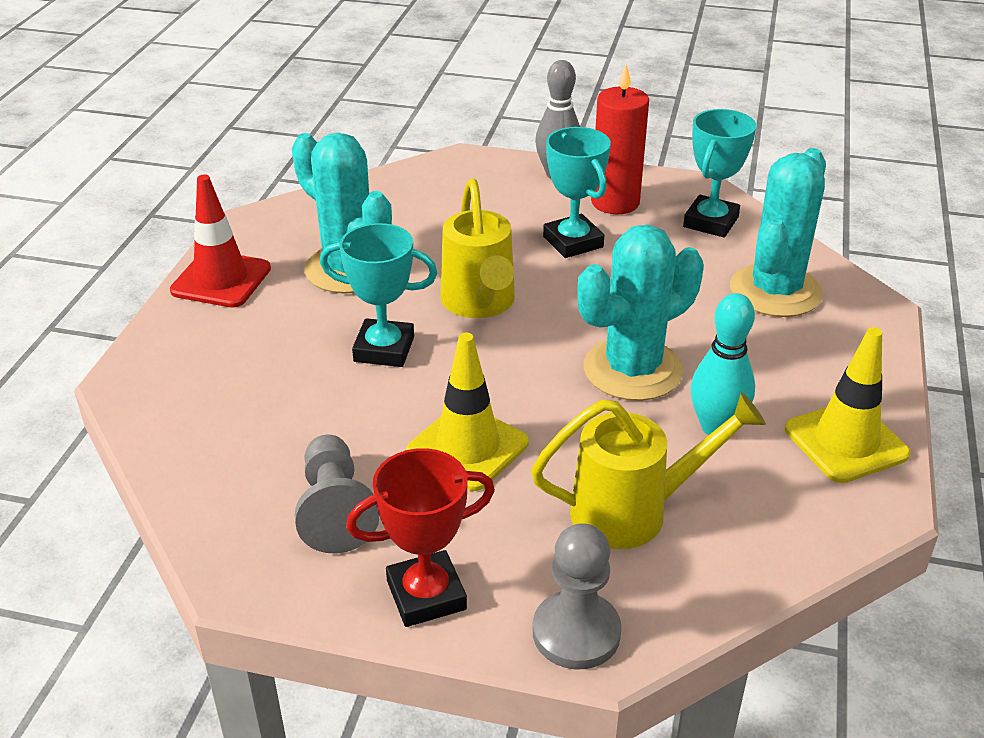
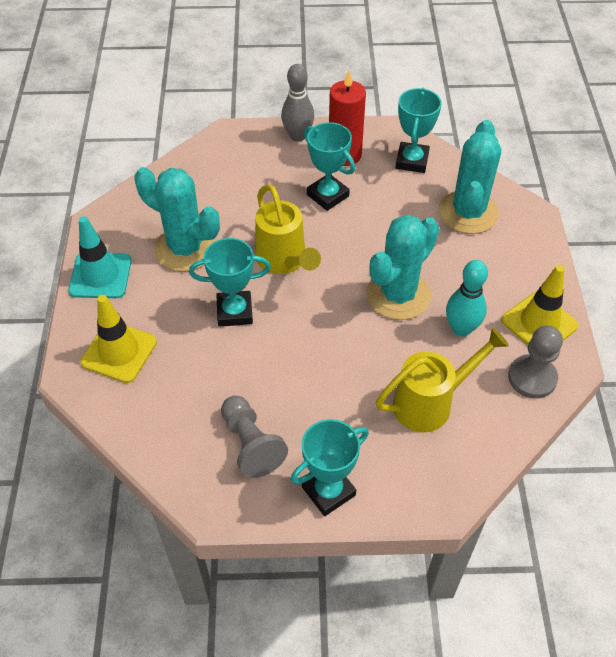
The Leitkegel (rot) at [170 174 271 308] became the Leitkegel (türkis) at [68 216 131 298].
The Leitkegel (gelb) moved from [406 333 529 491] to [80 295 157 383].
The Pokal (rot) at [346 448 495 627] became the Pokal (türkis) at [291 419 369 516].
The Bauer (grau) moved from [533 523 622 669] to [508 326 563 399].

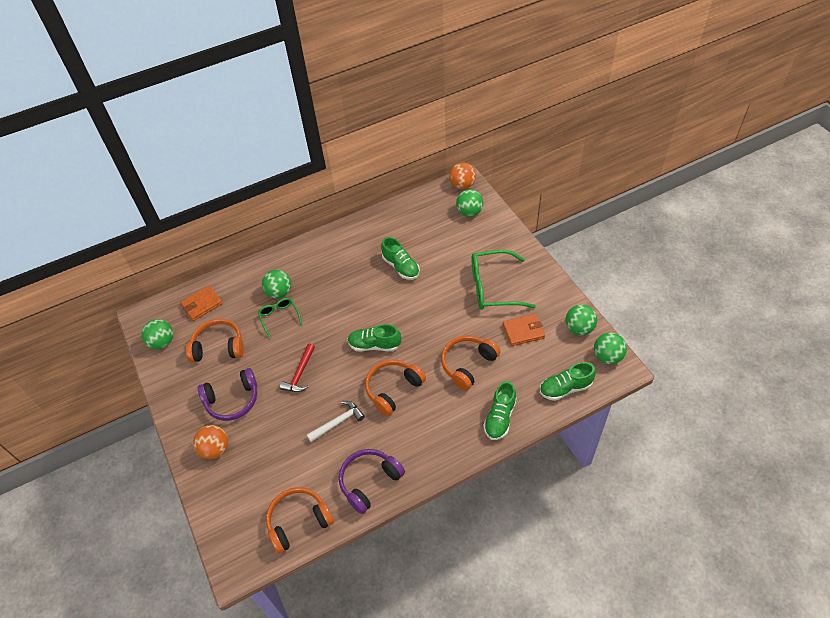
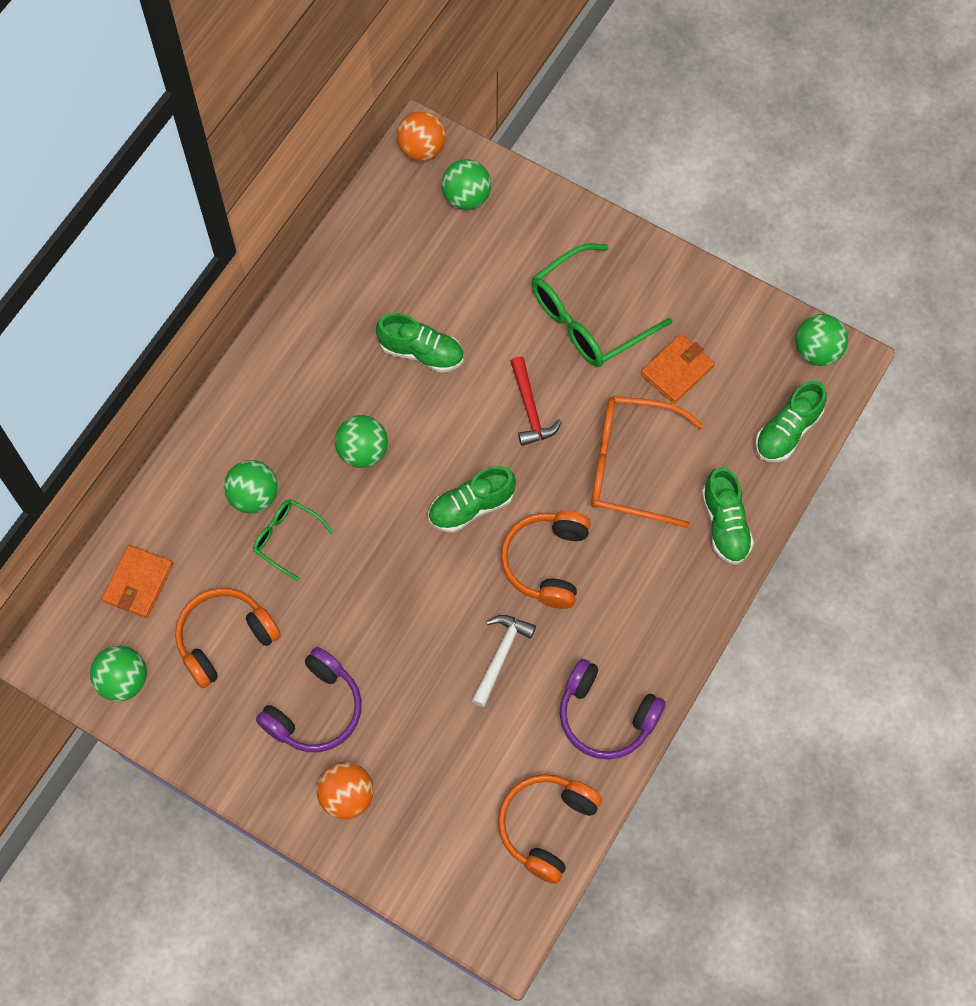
The Ball (grün) moved from [566 305 597 335] to [335 415 388 468].
The Hammer (rot) moved from [280 343 315 392] to [510 356 562 446].
The Kopfhörer (lila) at [339 449 405 514] turned 75 degrees counterclockwise.
The Kopfhörer (orange) at [441 336 501 390] was replaced by the Brille (orange) at [591 396 704 528].

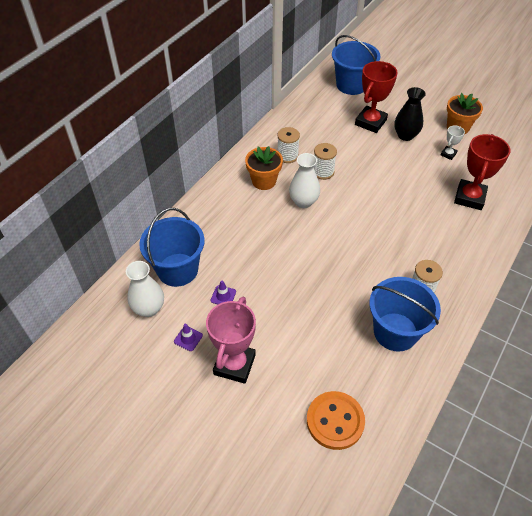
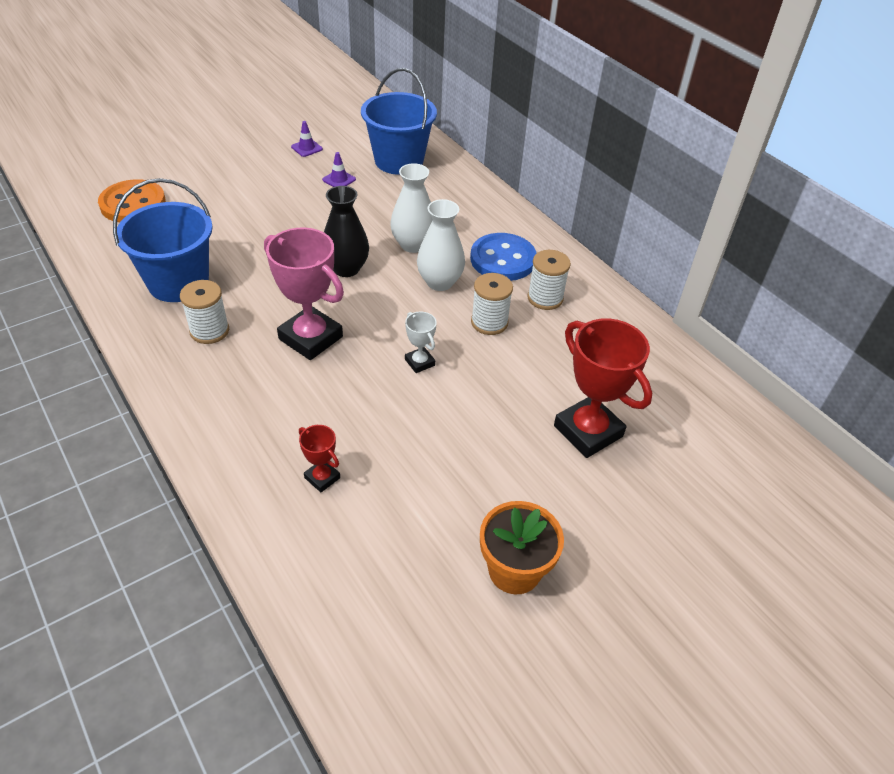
The Pokal (rosa) moved from [206 297 256 384] to [264 228 344 360].
The Pokal (rot) at [454 134 510 210] changed to 0.48 times the size.
The Vase (schwarz) moved from [394 87 426 141] to [324 186 369 277].
The Vase (weiß) moved from [126 261 164 317] to [390 163 433 253].
The Pokal (weiß) moved from [441 125 465 160] to [405 312 437 373].
The Blumentopf (orange) at [245 146 283 190] was replaced by the Knopf (blau) at [470 233 537 281].
The Eimer (blau) at [332 35 381 95] disappeared.

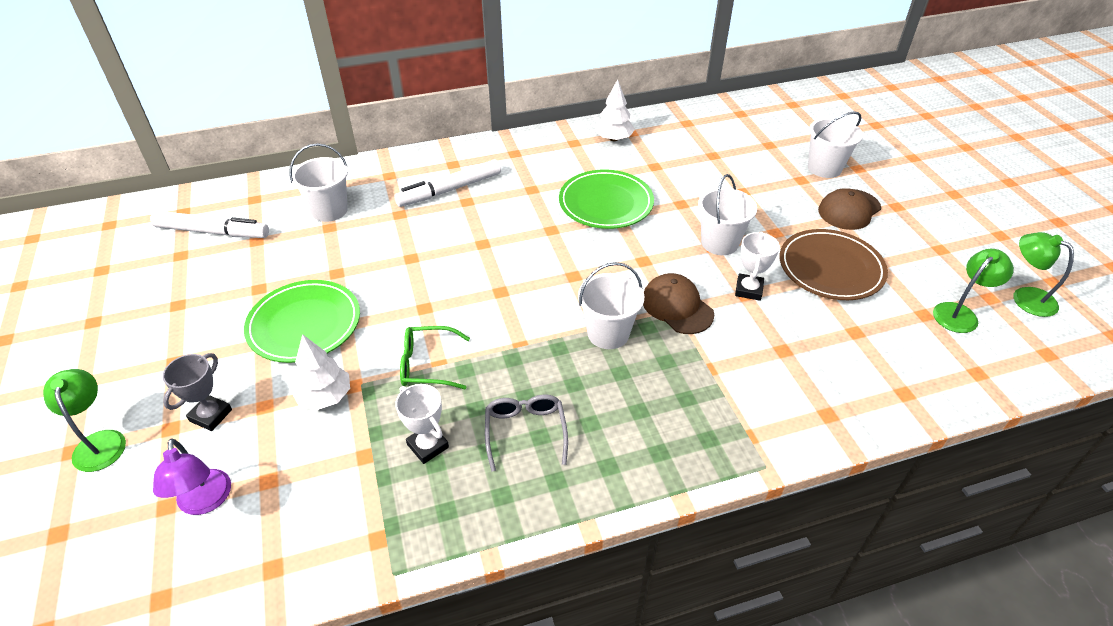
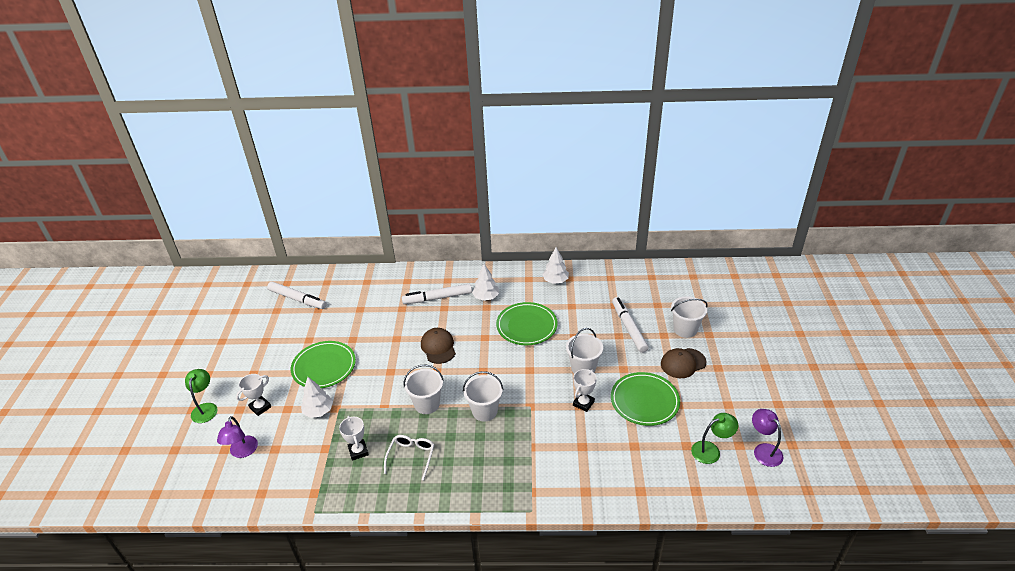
The Pokal (grau) at [163 353 232 431] became the Pokal (weiß) at [236 374 271 416].
The Brille (grau) at [485 395 568 472] became the Brille (weiß) at [384 435 435 480].
The Eimer (weiß) moved from [289 143 348 222] to [404 365 444 414].
The Kappe (braun) moved from [643 273 714 334] to [421 328 456 364].
The Baum (weiß) at [472 264 499 301] appeared.
The Teller (braun) at [780 229 888 300] became the Teller (grün) at [611 372 680 426].
The Filzstift (weiß) at [612 297 649 353] appeared.
The Lampe (grün) at [1014 232 1074 317] became the Lampe (lila) at [752 409 784 467].
The Brille (grün) at [400 326 470 389] disappeared.

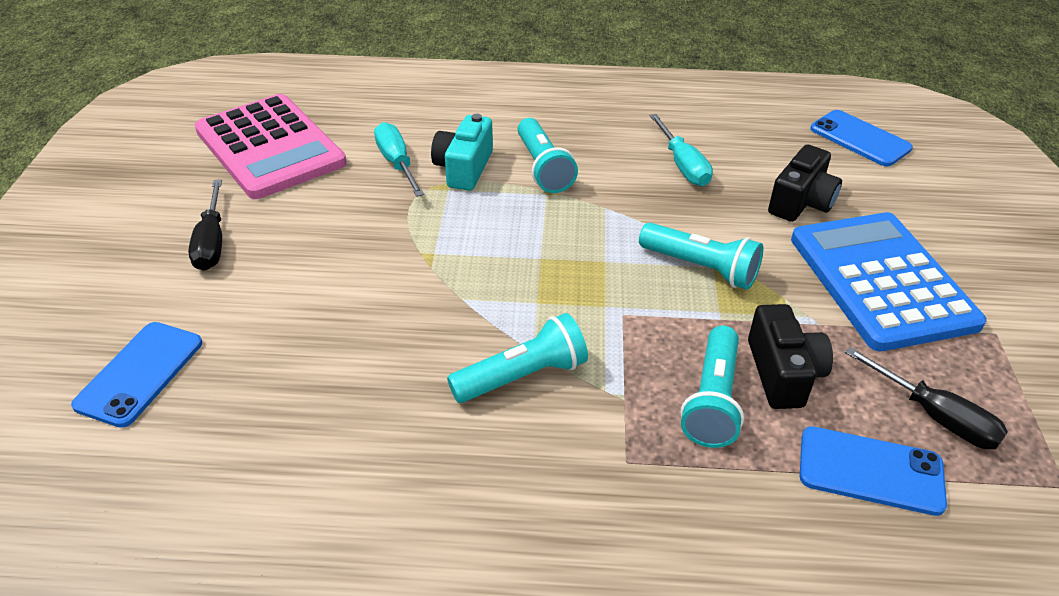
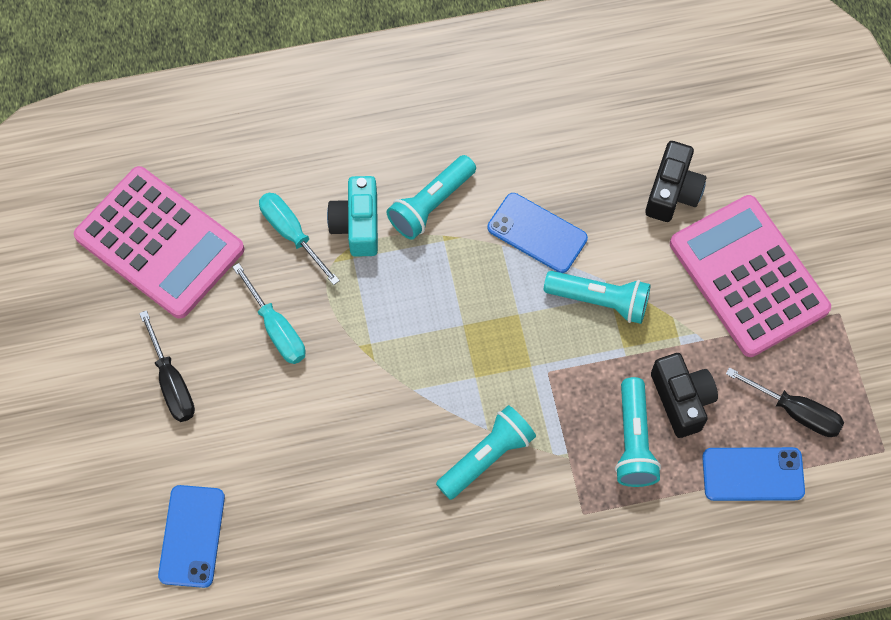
The Schraubenzieher (türkis) moved from [650 114 713 186] to [233 263 306 364].
The Taschenlampe (türkis) at [518 118 578 193] turned 75 degrees clockwise.
The Handy (blau) moved from [810 110 913 166] to [487 193 588 273].
The Taschenrechner (blau) at [791 212 987 351] became the Taschenrechner (rosa) at [670 195 831 357].

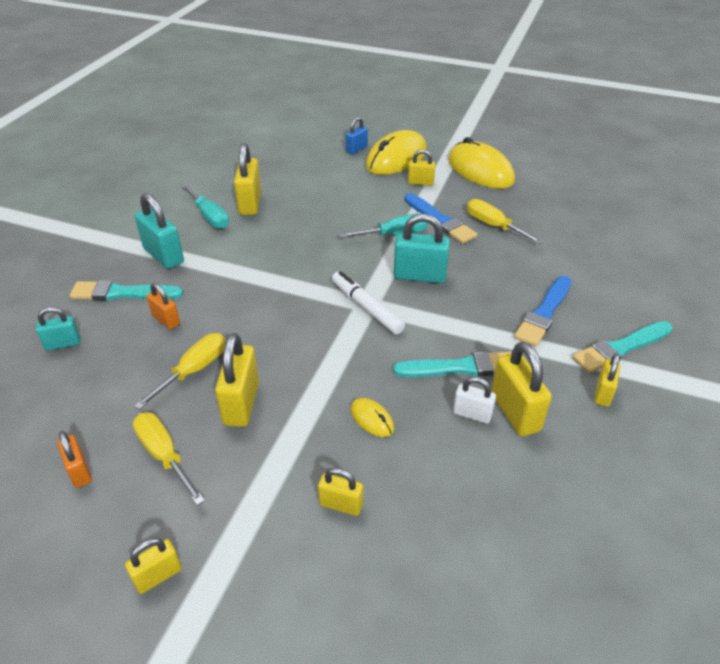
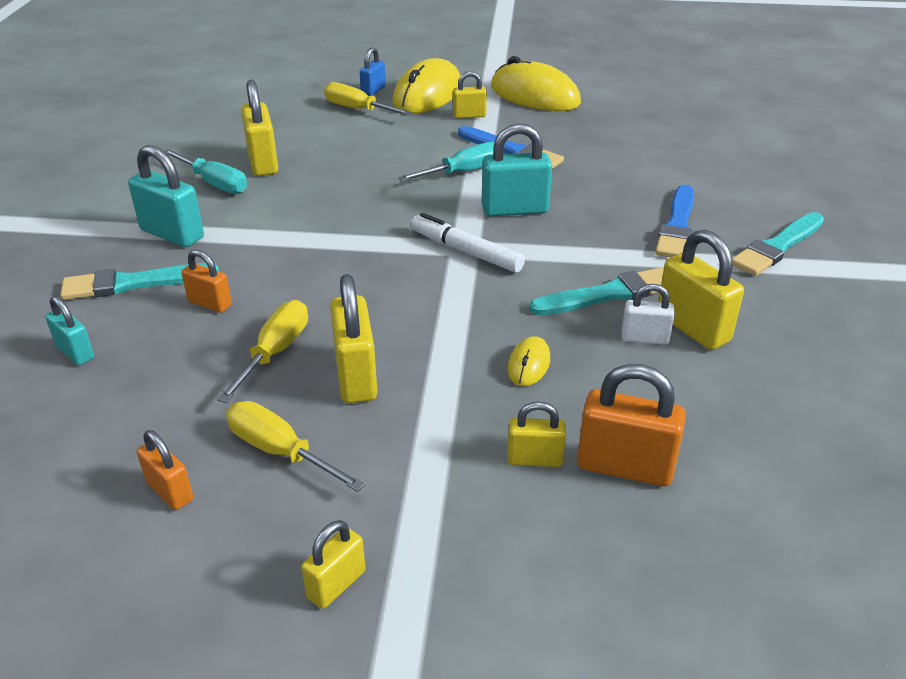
The Vorhängeschloss (türkis) at [36 307 80 350] turned 75 degrees clockwise.
The Schraubenzieher (gelb) moved from [467 199 544 244] to [324 82 412 116].
The Computermaus (gelb) at [350 398 394 437] turned 75 degrees clockwise.
The Vorhängeschloss (orange) at [577 364 686 486] appeared.
The Vorhängeschloss (gelb) at [594 353 620 407] disappeared.

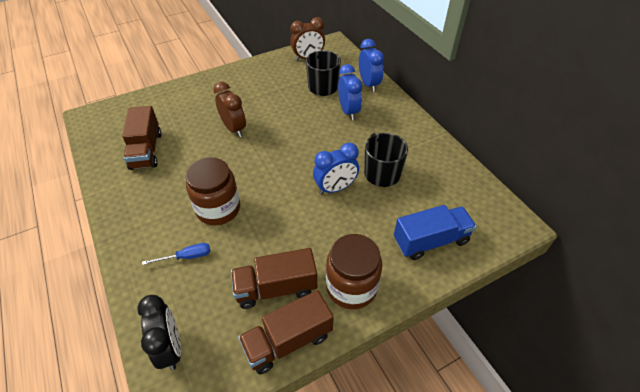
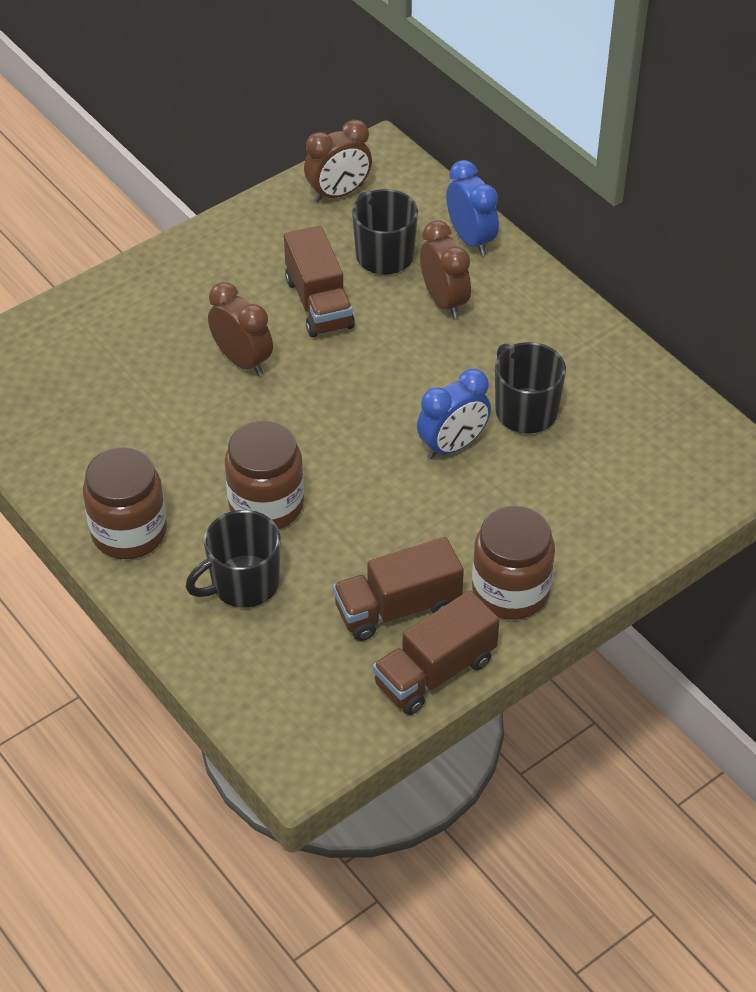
The Einmachglas (braun) at [83 447 167 559] appeared.
The Schraubenzieher (blau) at [142 243 210 265] was replaced by the Tasse (schwarz) at [186 510 281 608].
The Lastwagen (braun) moved from [122 106 161 170] to [284 226 355 337].
The Wecker (blau) at [338 64 362 120] became the Wecker (braun) at [420 220 471 318].
The Wecker (schwarz) at [137 295 181 370] disappeared.
The Lastwagen (blau) at [394 205 477 260] disappeared.

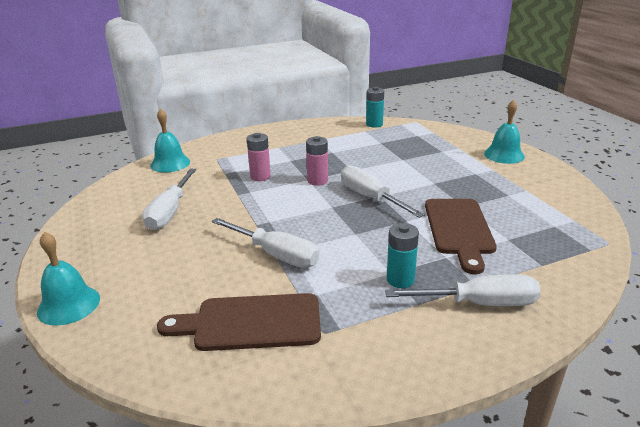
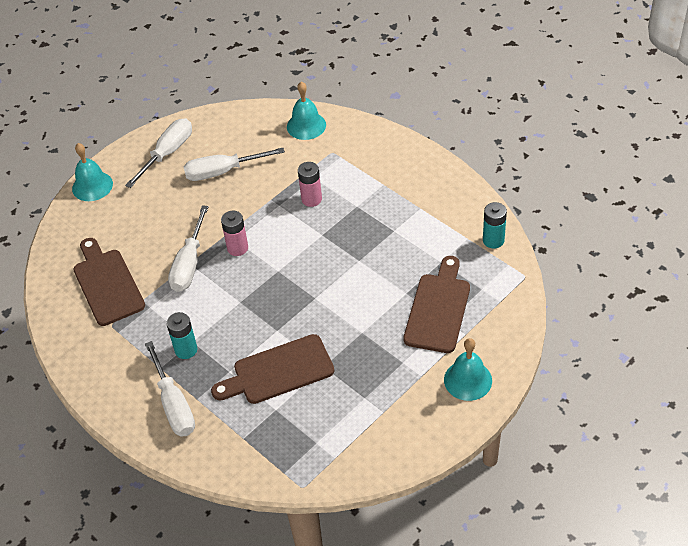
The Schraubenzieher (weiß) moved from [341 165 425 218] to [125 118 192 188].
The Batterie (rosa) moved from [306 136 328 186] to [221 211 248 256].
The Schneidebrett (braun) at [403 256 470 353] appeared.

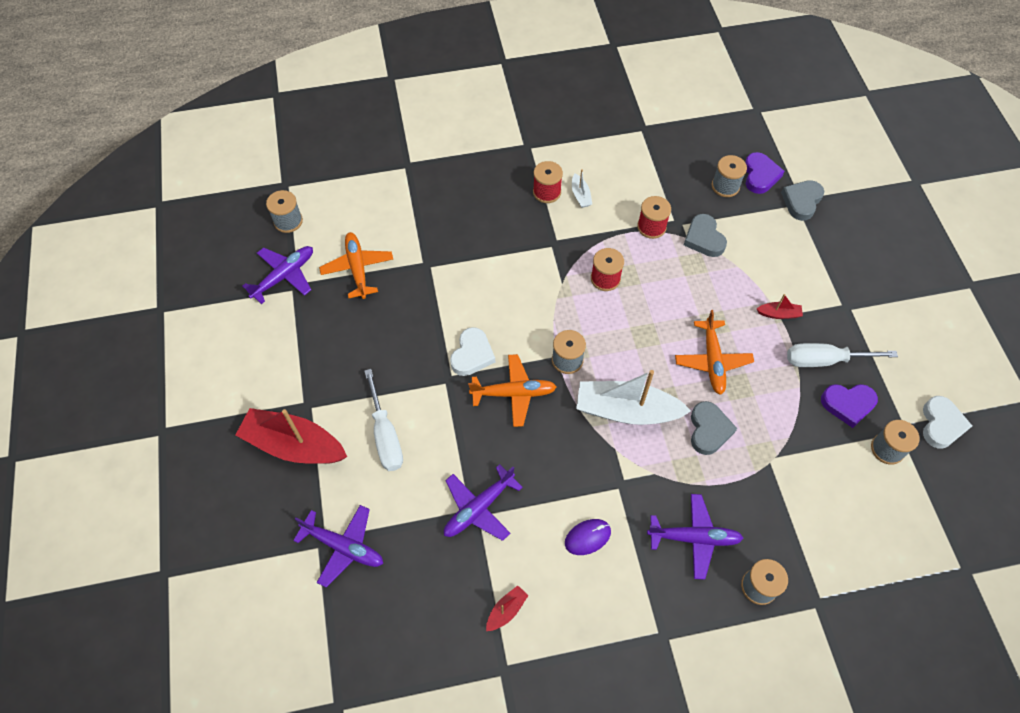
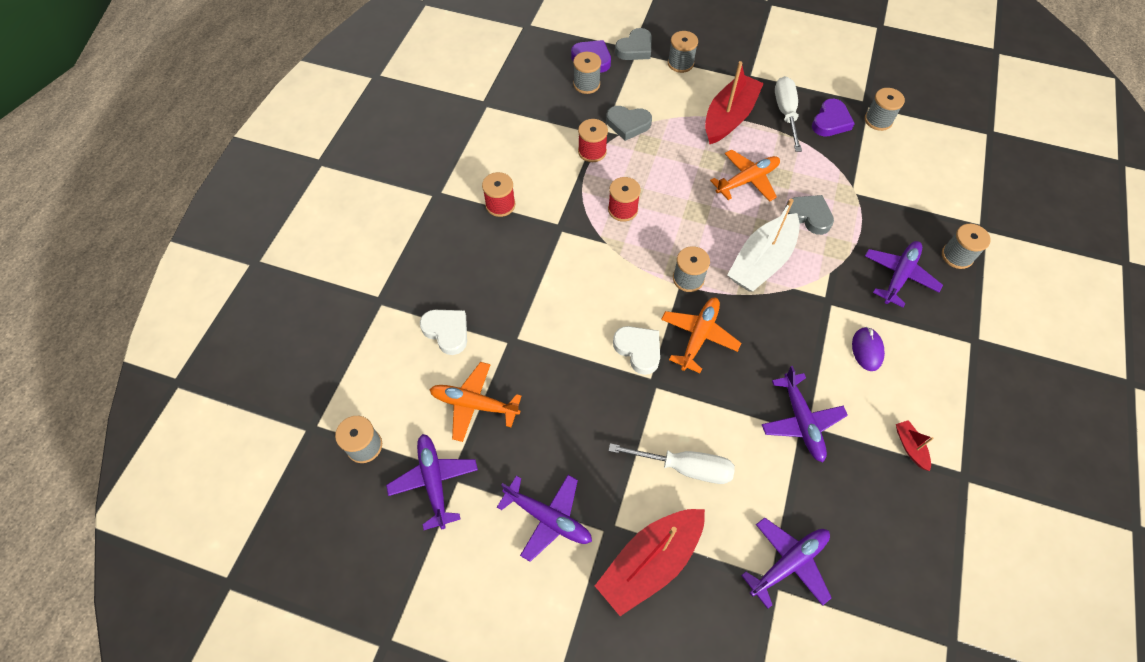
The Herz (weiß) moved from [923 396 972 448] to [420 310 467 355].
The Flugzeug (lila) at [497 475 592 562] appeared.
The Herz (grau) at [781 180 824 221] turned 105 degrees counterclockwise.
The Garnrolle (grau) at [668 31 698 73] appeared.
The Boot (rot) at [757 294 803 319] changed to 2.31 times the size.
The Flugzeug (orange) at [675 310 754 395] turned 60 degrees counterclockwise.
The Schraubenzieher (weiß) at [787 343 898 367] turned 150 degrees clockwise.
The Boot (weiß) at [572 169 592 208] disappeared.

